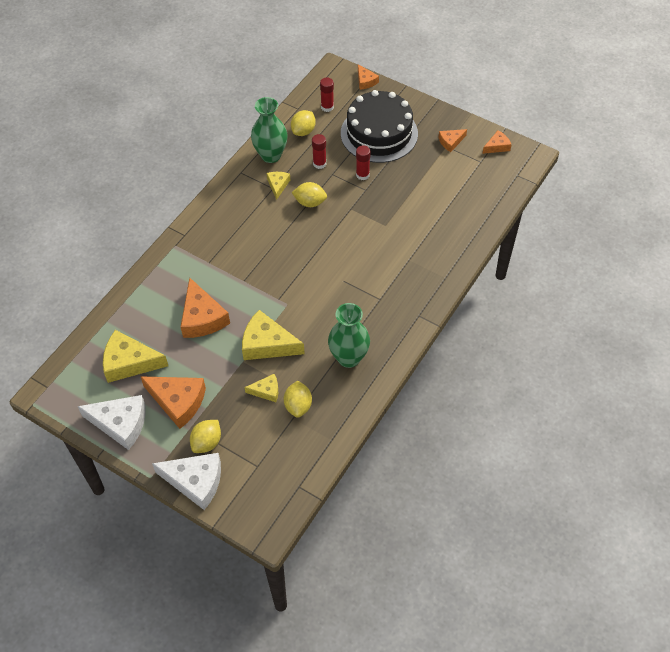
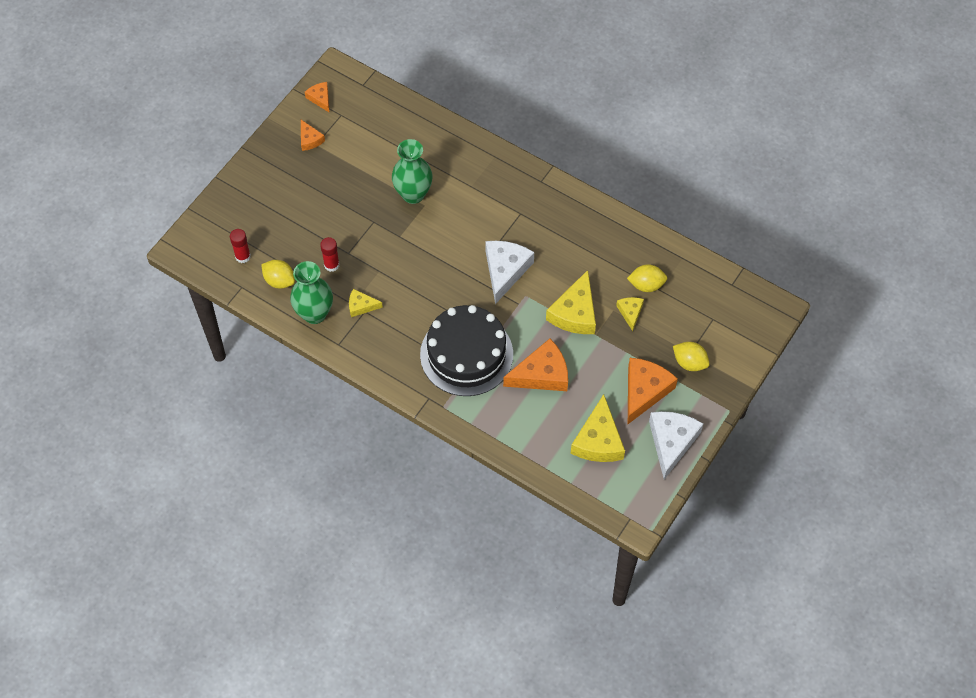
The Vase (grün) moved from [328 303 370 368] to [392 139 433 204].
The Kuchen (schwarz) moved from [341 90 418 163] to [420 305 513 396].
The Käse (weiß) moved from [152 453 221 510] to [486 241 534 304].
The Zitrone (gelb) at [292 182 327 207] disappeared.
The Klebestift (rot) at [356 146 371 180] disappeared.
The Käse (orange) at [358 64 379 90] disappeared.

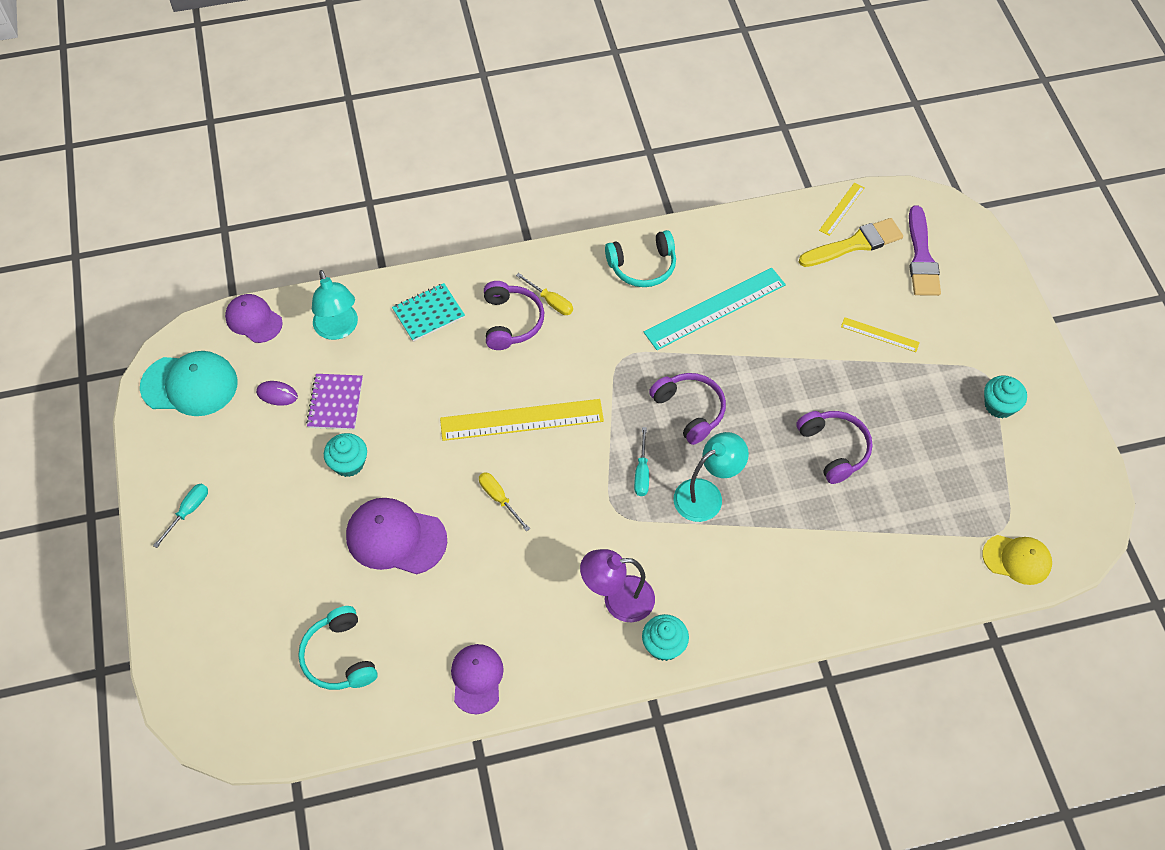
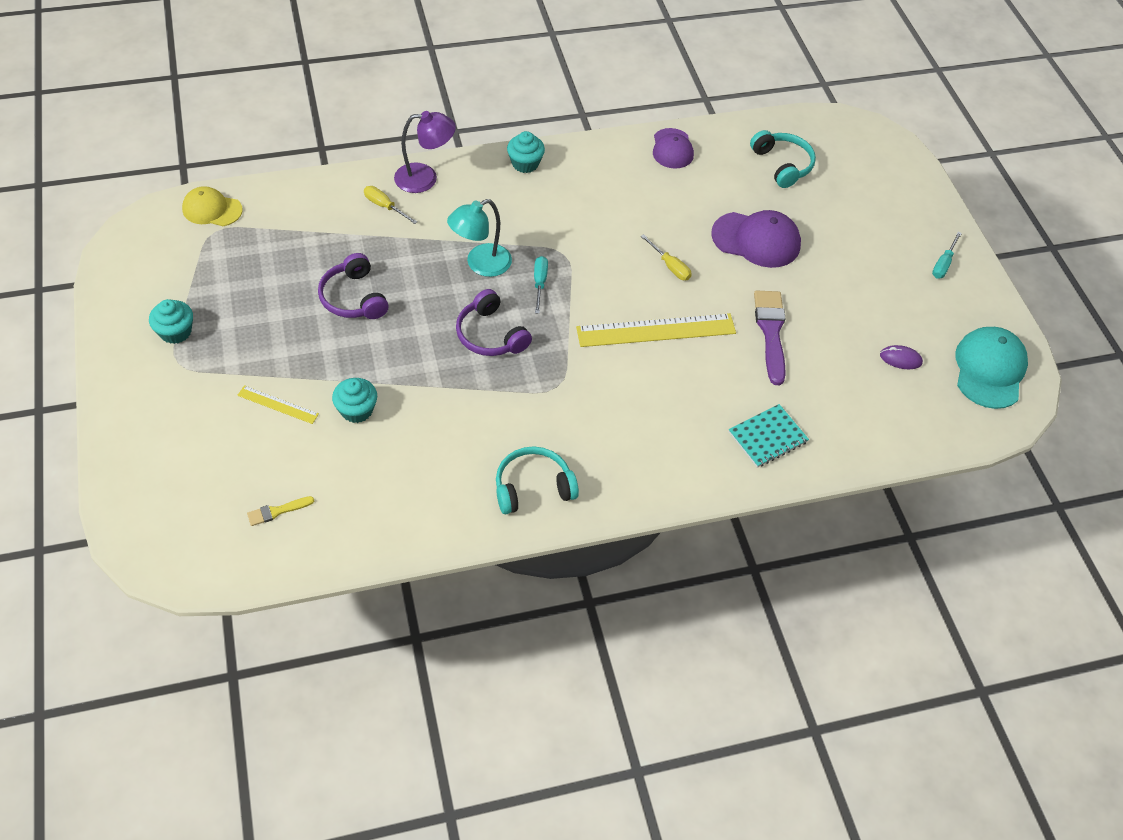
The Pinsel (gelb) at [799 218 903 267] changed to 0.50 times the size.
The Muffin (türkis) moved from [324 433 367 477] to [332 378 377 423].
The Schraubenzieher (gelb) moved from [516 273 573 315] to [364 186 418 224].
The Lampe (lila) moved from [580 549 655 622] to [394 111 456 193].
The Pinsel (lila) moved from [909 205 941 296] to [754 291 786 385].
The Kappe (türkis) at [140 351 238 416] turned 105 degrees clockwise.
The Kappe (lila) at [225 294 283 343] disappeared.
The Notizbuch (lila) at [306 374 363 430] disappeared.
The Lampe (türkis) at [312 270 358 340] disappeared.
The Kopfhörer (lila) at [484 281 544 350] disappeared.
The Lineal (türkis) at [644 268 786 350] disappeared.
The Lineal (gelb) at [819 182 865 236] disappeared.

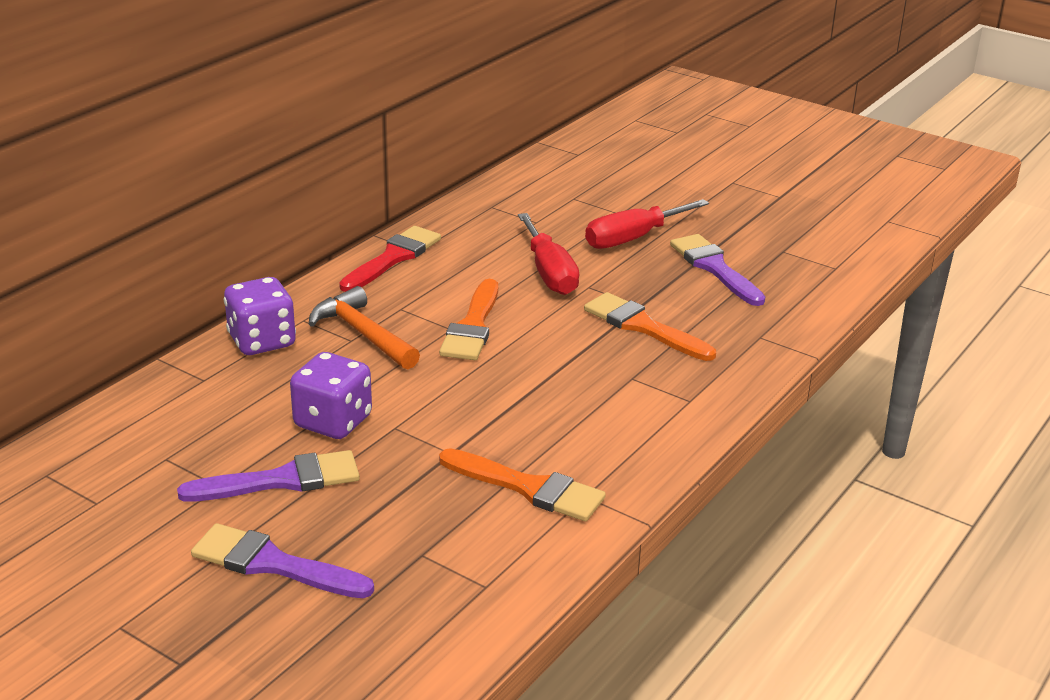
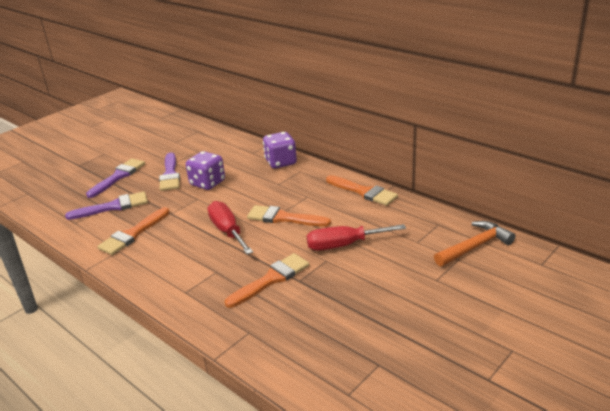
The Pinsel (lila) moved from [670 234 765 306] to [65 191 148 220].
The Schraubenzieher (rot) moved from [585 199 709 249] to [208 201 253 254].
The Pinsel (rot) at [339 226 441 292] became the Pinsel (orange) at [326 175 398 206].
The Hammer (orange) moved from [309 286 420 369] to [434 221 516 266].

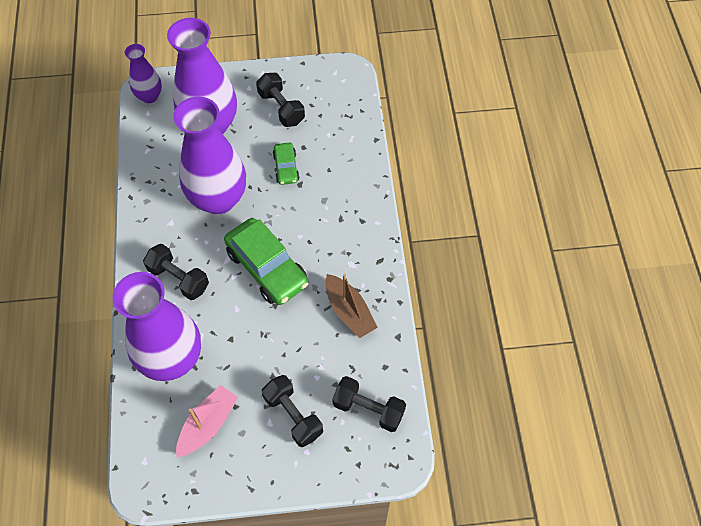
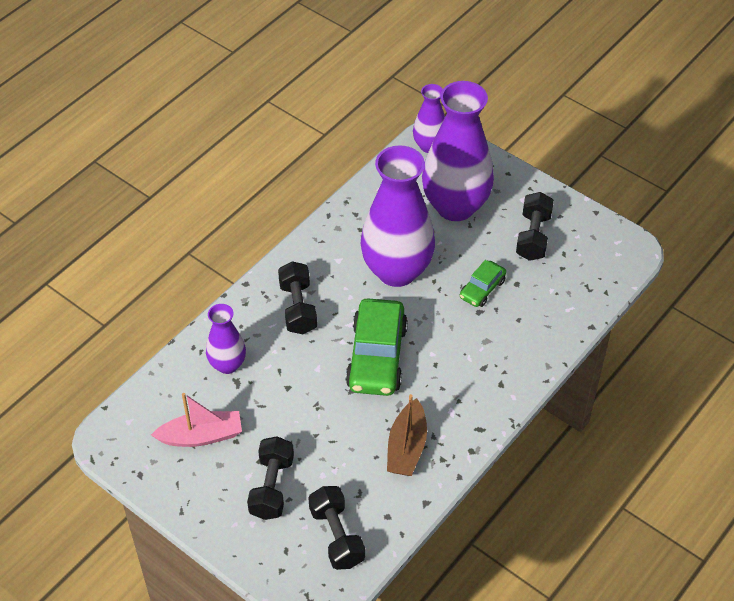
The Vase (lila) at [113 272 201 381] changed to 0.52 times the size.

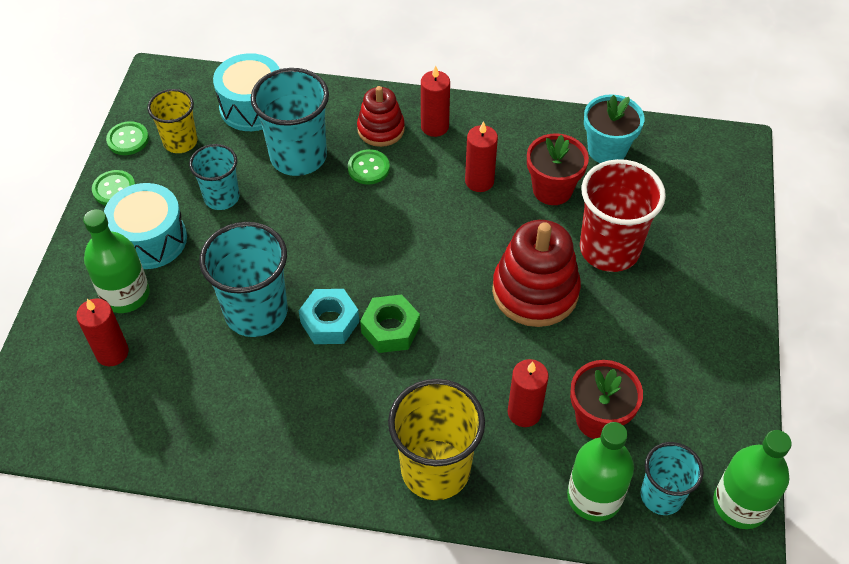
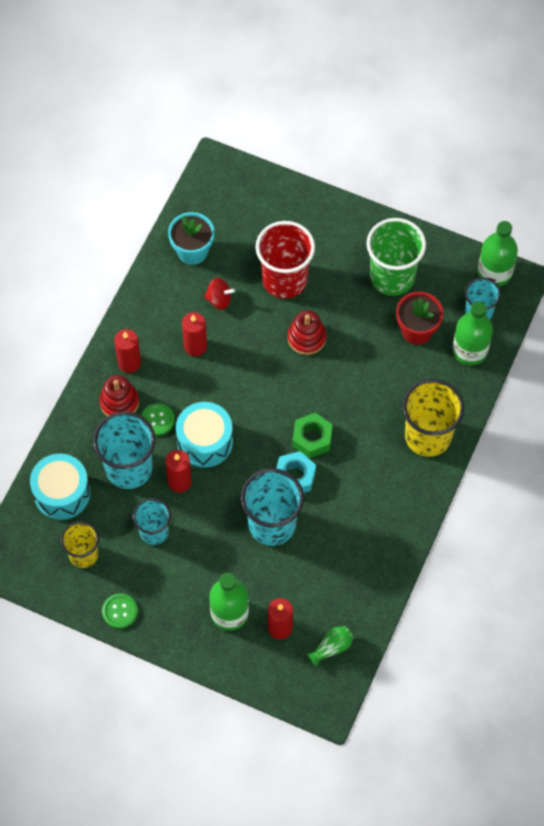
The Kerze (rot) moved from [507 359 549 427] to [165 450 192 493].
The Trommel (türkis) moved from [104 183 187 269] to [176 402 233 468].
The Blumentopf (rot) at [527 133 589 205] was replaced by the Kreisel (rot) at [204 278 235 310].
The Stapelspielzeug (rot) at [492 220 581 327] changed to 0.61 times the size.
The Vase (grün) at [307 626 354 666] appeared.
The Becher (grün) at [367 218 426 296] appeared.
The Knopf (grün) at [106 121 149 155] disappeared.

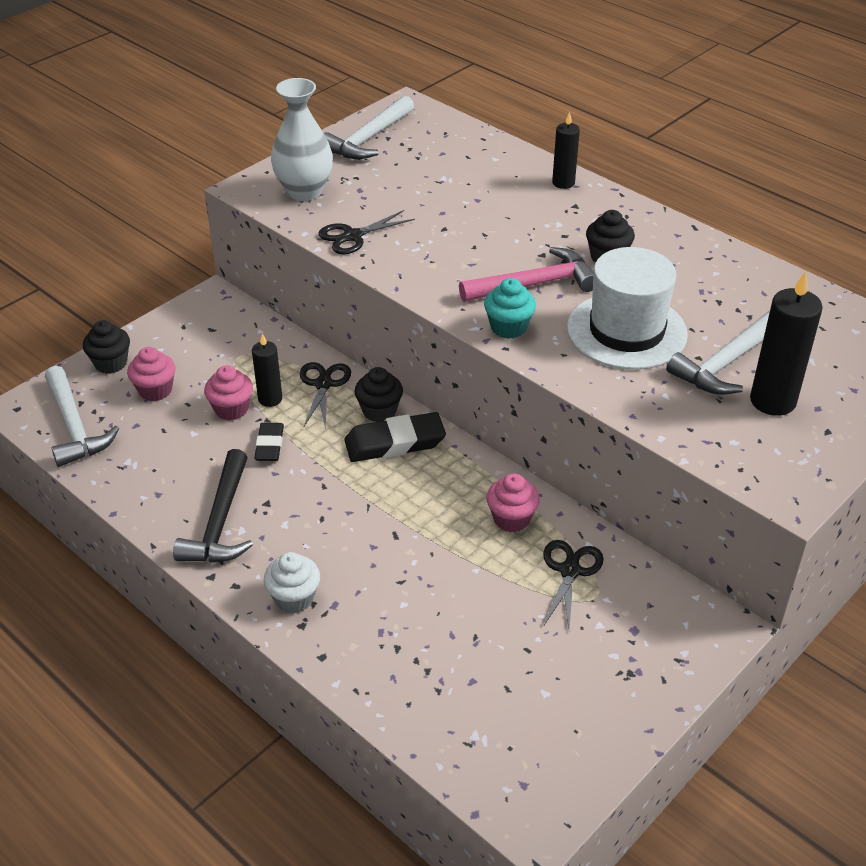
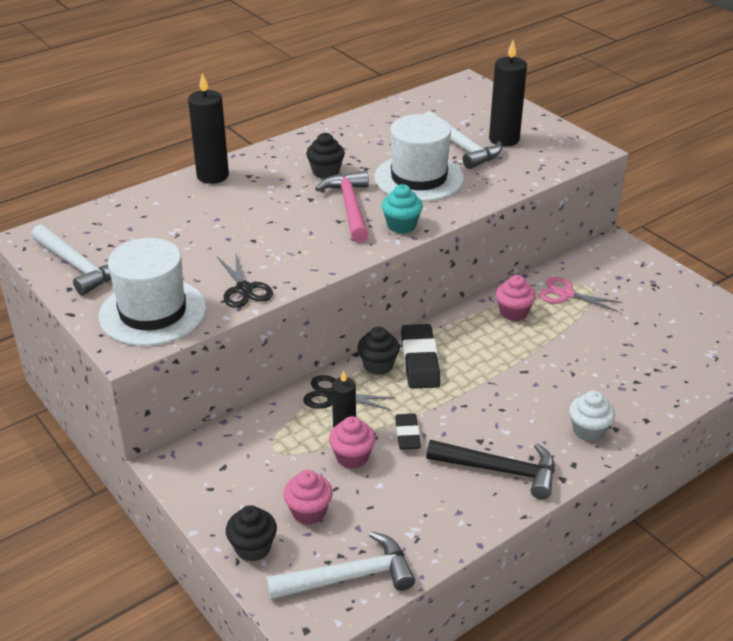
The Vase (weiß) at [271 78 333 201] was replaced by the Hut (weiß) at [99 238 206 346].
The Kerze (schwarz) at [552 112 580 189] changed to 1.64 times the size.
The Radiergummi (schwarz) at [254 423 284 461] turned 75 degrees clockwise.
The Schere (schwarz) at [543 540 604 629] became the Schere (rosa) at [539 277 622 312].

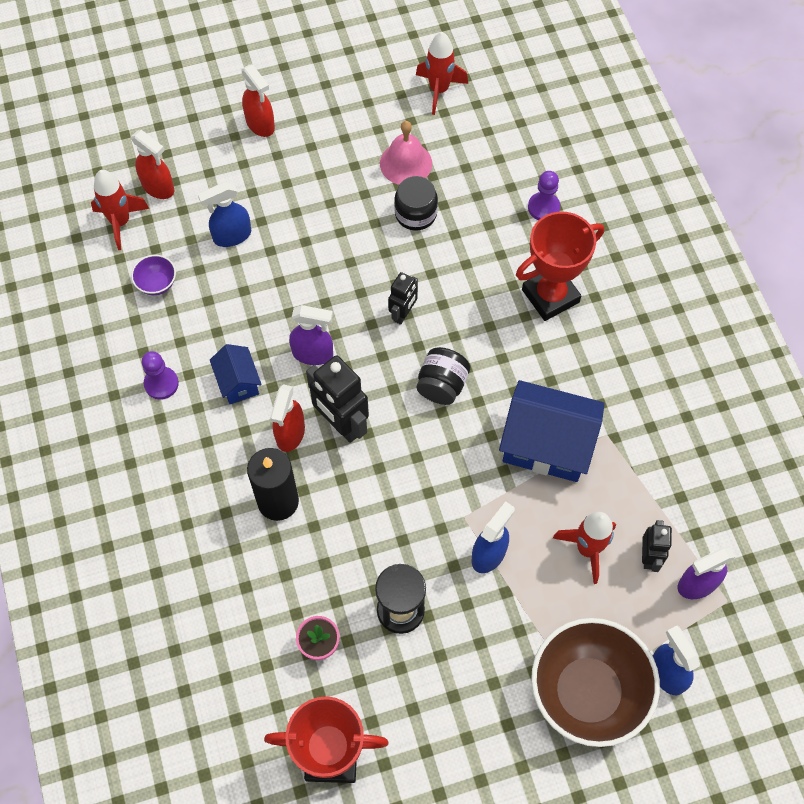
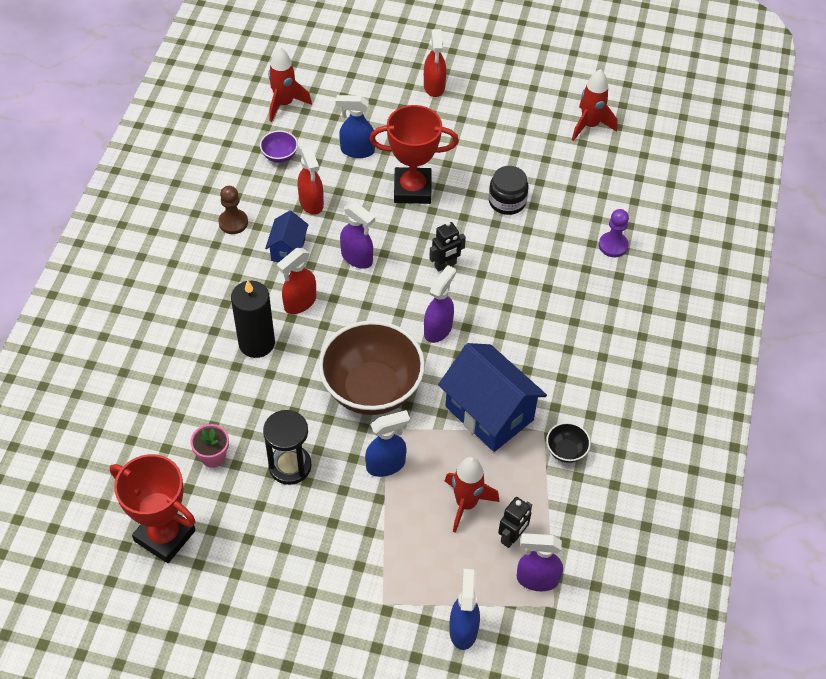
The Bauer (lila) at [142 351 179 400] became the Bauer (braun) at [218 186 248 234].
The Sprühflasche (rot) moved from [131 130 174 199] to [298 146 324 215].
The Schüssel (braun) moved from [531 618 660 747] to [318 320 425 415].
The Pokal (rot) moved from [516 212 604 321] to [370 105 459 204].
The Einmachglas (schwarz) at [417 347 470 405] was replaced by the Sprühflasche (lila) at [424 265 456 343].
The Schüssel (schwarz) at [546 422 591 463] appeared.
The Roboter (schwarz) at [306 355 369 443] disappeared.
The Glocke (rosa) at [380 121 432 185] disappeared.

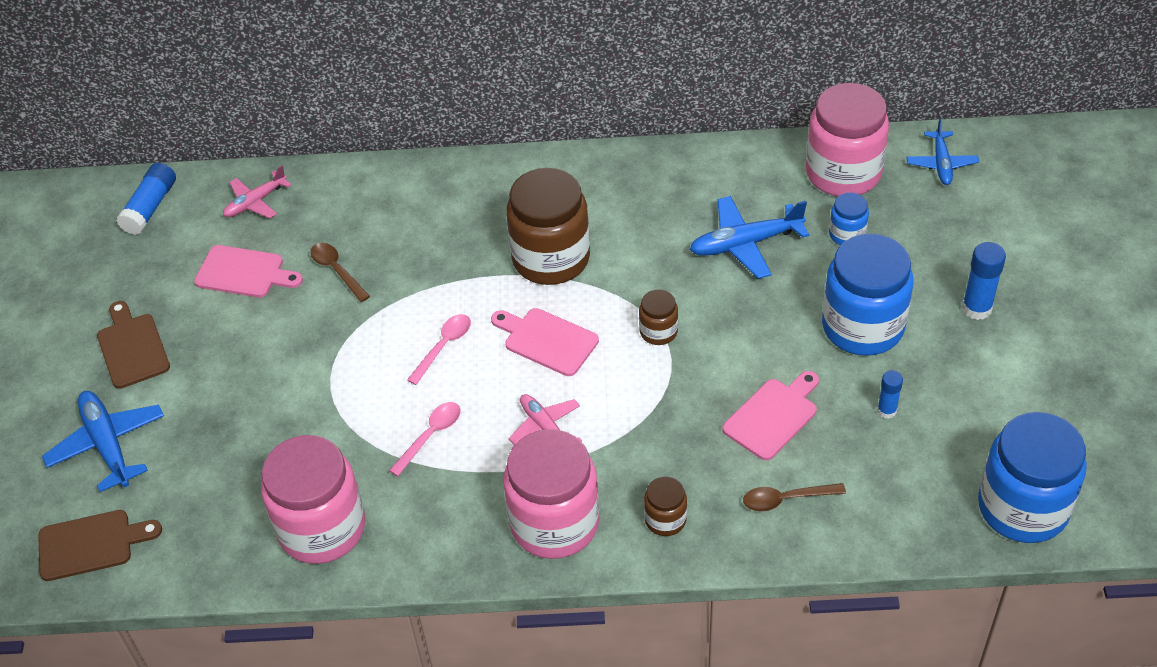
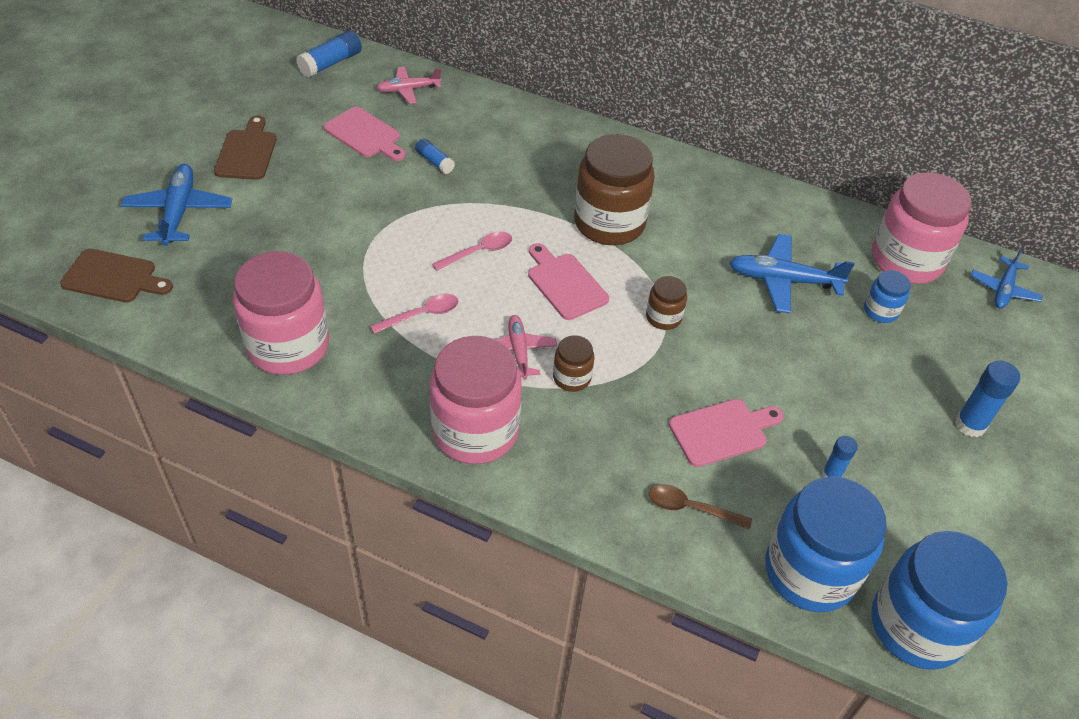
The Löffel (braun) at [311 243 370 302] was replaced by the Klebestift (blau) at [415 139 455 174].
The Einmachglas (braun) moved from [644 477 687 536] to [553 335 594 392].
The Einmachglas (blau) moved from [822 234 913 356] to [765 476 887 612].

